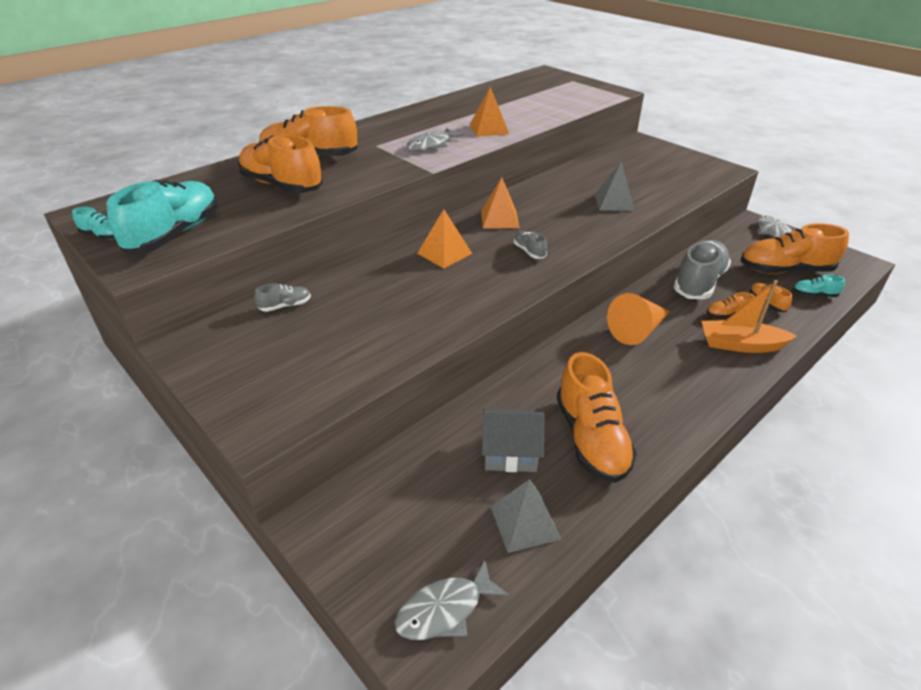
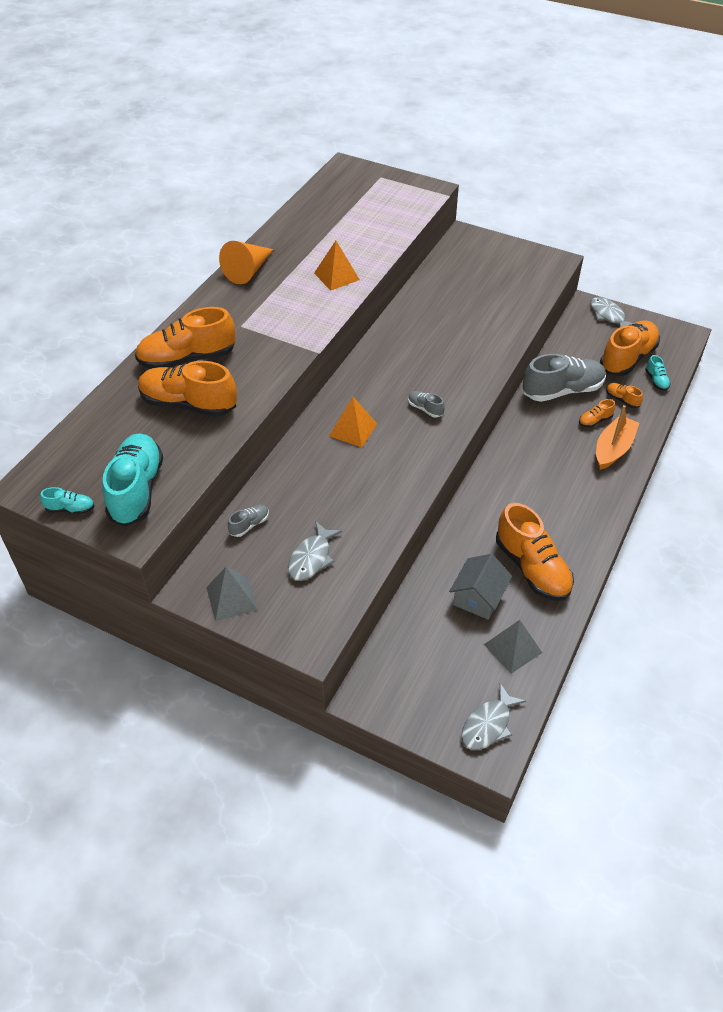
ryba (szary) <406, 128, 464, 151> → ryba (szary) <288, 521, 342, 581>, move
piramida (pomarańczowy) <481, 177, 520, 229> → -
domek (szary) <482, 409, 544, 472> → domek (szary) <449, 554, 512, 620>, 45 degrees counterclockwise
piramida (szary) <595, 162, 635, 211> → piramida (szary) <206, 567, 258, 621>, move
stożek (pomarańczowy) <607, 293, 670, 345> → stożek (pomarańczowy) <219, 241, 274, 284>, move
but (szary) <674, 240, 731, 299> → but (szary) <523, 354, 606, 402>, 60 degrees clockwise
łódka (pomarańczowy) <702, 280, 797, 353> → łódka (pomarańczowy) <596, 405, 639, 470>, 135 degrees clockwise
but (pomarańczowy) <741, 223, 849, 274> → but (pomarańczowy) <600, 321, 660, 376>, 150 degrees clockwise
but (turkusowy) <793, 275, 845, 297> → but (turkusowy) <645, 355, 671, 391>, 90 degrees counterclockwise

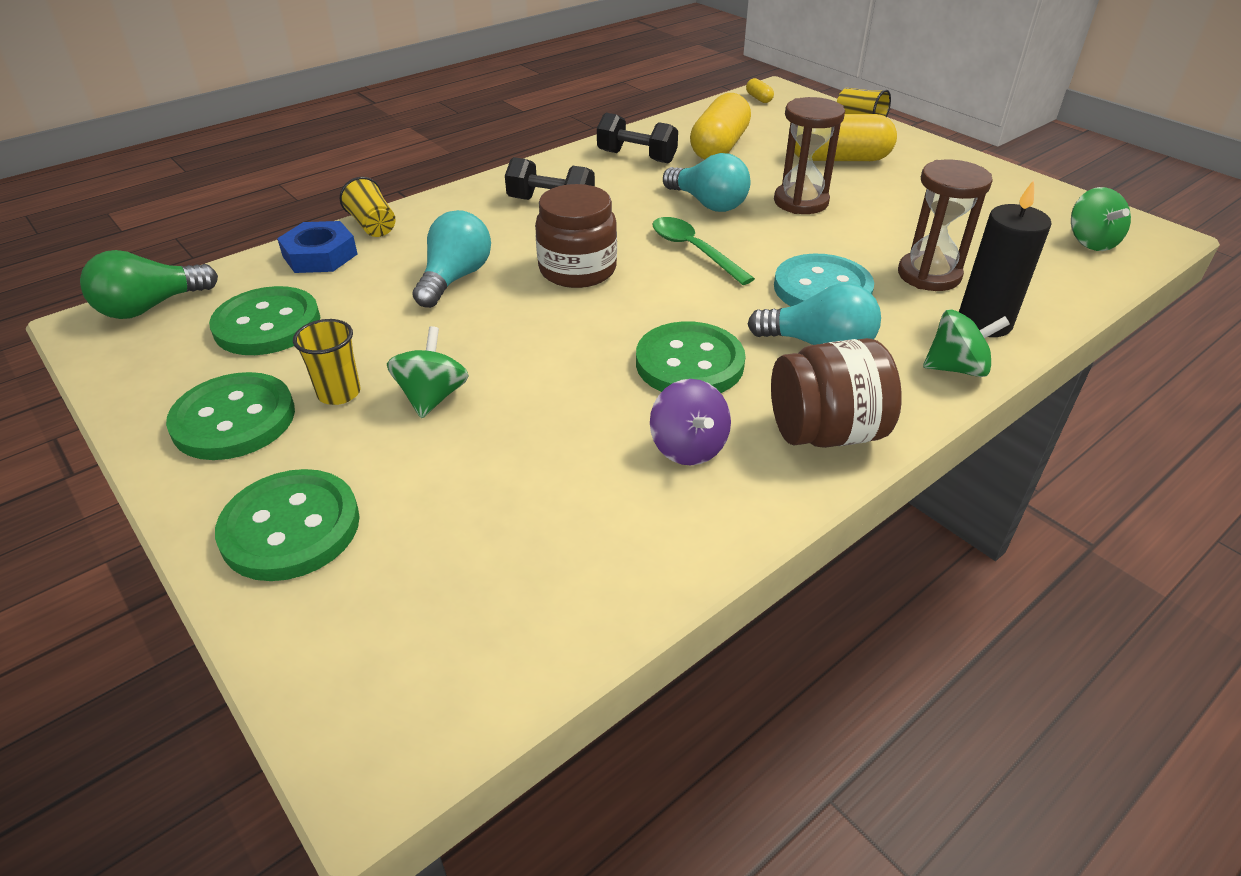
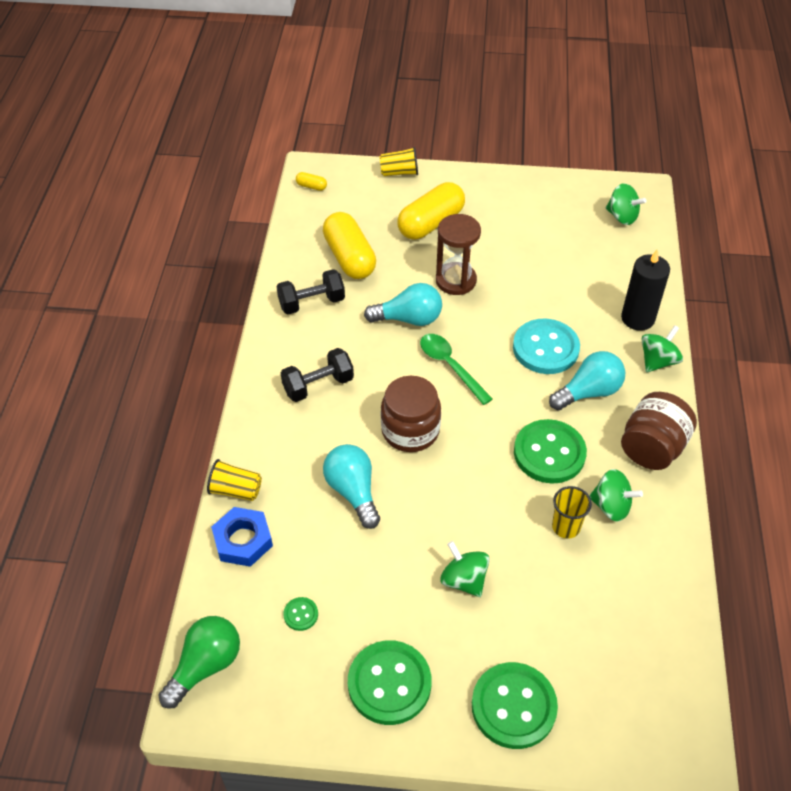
żarówka (zielony) <80, 250, 218, 319> → żarówka (zielony) <158, 616, 240, 709>, 150 degrees counterclockwise
guzik (zielony) <209, 286, 320, 355> → guzik (zielony) <283, 597, 318, 631>, x0.43
szklanka (żółty) <293, 319, 361, 405> → szklanka (żółty) <552, 486, 592, 539>, move
bączek (fioletowy) <650, 379, 731, 465> → bączek (zielony) <589, 469, 643, 522>
łyżka (zielony) <653, 217, 755, 285> → łyżka (zielony) <420, 334, 493, 405>, 45 degrees clockwise
klepsydra (brązowy) <898, 159, 993, 291> → -

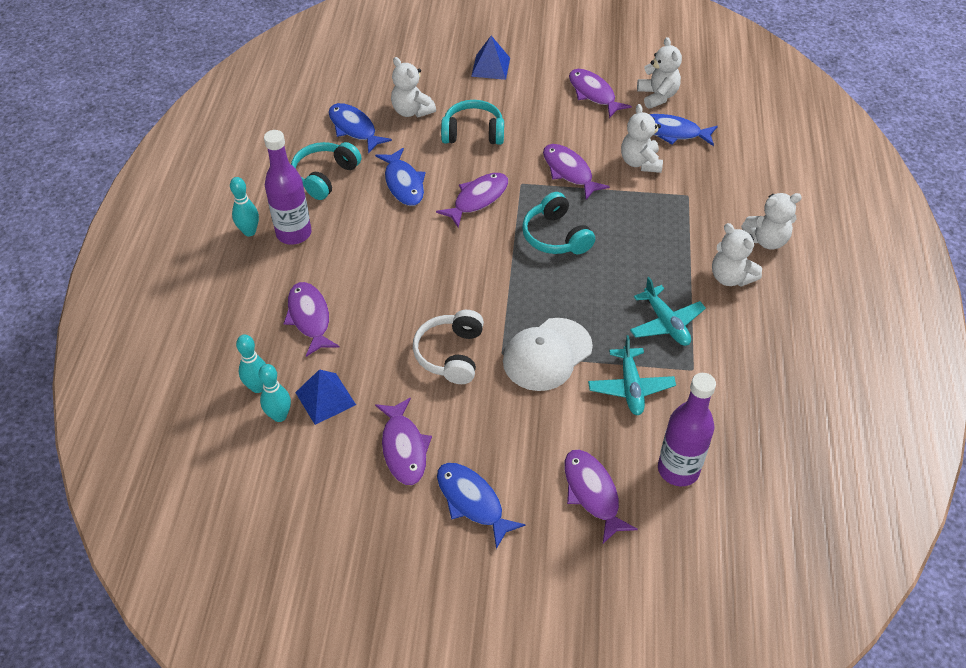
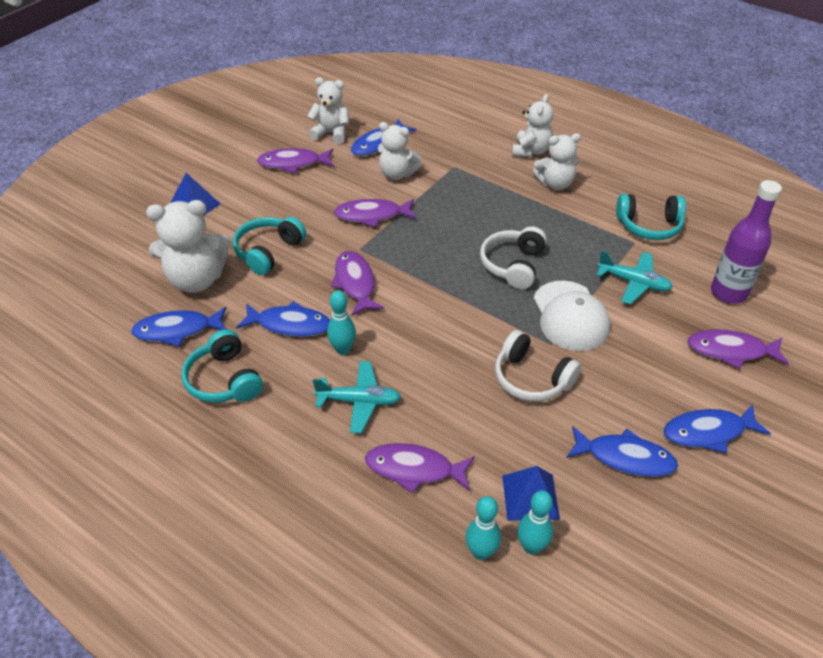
kręgiel (turkusowy) <230, 177, 259, 236> → kręgiel (turkusowy) <327, 290, 356, 355>, move
butelka (fioletowy) <264, 130, 311, 245> → -
ryba (fioletowy) <375, 397, 432, 485> → ryba (niebieski) <566, 426, 678, 477>
miś (biały) <391, 57, 436, 117> → miś (biały) <146, 200, 230, 293>, x1.51
słuchawki (turkusowy) <522, 192, 595, 254> → słuchawki (turkusowy) <616, 194, 686, 240>, move
samolot (turkusowy) <630, 277, 706, 346> → samolot (turkusowy) <313, 361, 401, 434>, move
- → słuchawki (biały) <480, 226, 547, 289>

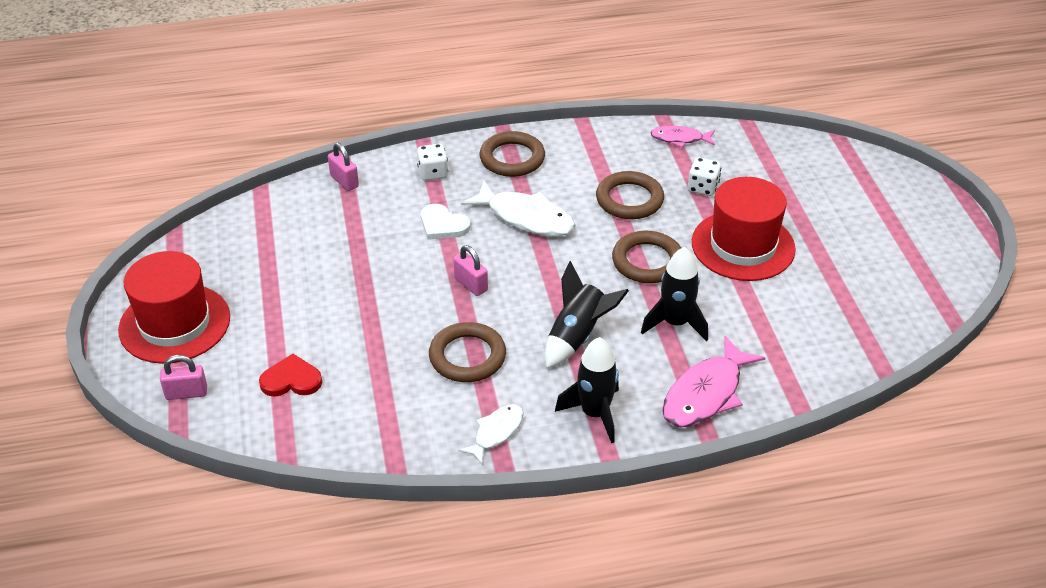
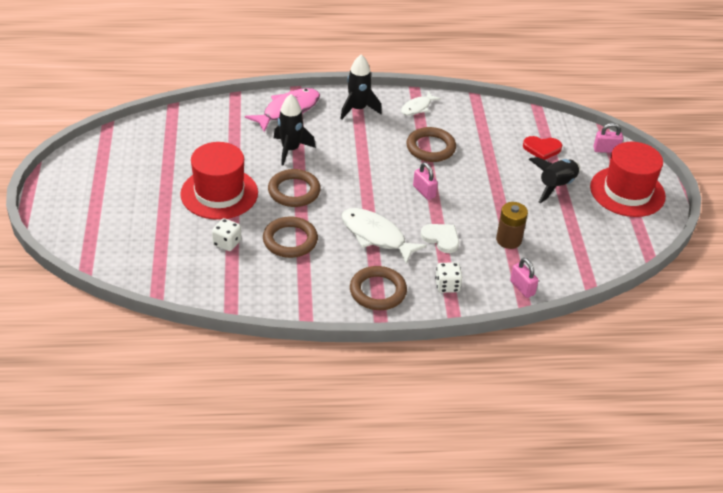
rakieta (czarny) <545, 261, 629, 369> → rakieta (czarny) <529, 157, 580, 203>, move
ryba (różowy) <651, 126, 715, 148> → -
- → bateria (brązowy) <496, 202, 528, 249>

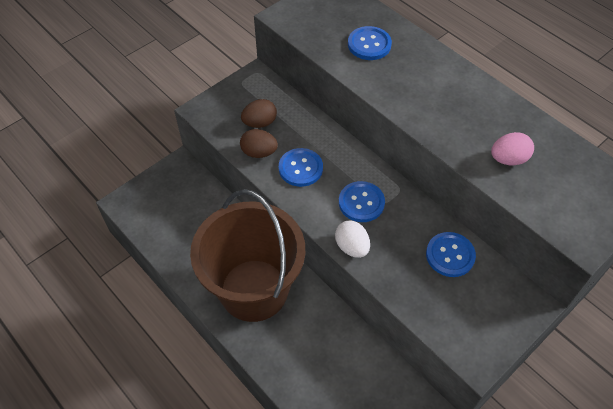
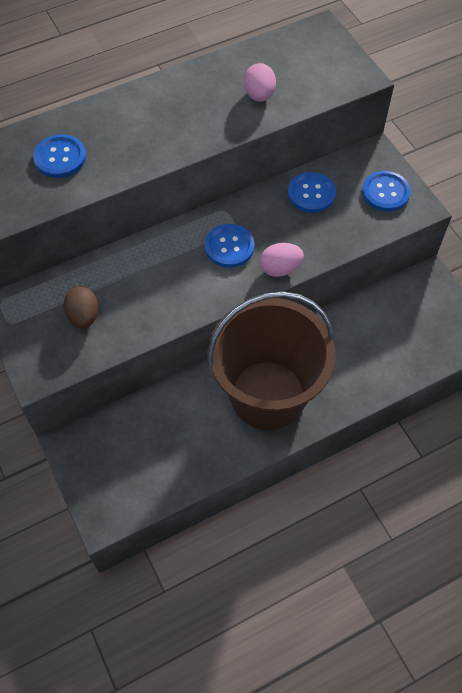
jajko (brązowy) <240, 129, 278, 158> → -
guzik (niebieski) <279, 148, 323, 187> → guzik (niebieski) <362, 171, 411, 212>, move
jajko (biały) <335, 220, 370, 258> → jajko (różowy) <260, 243, 304, 277>

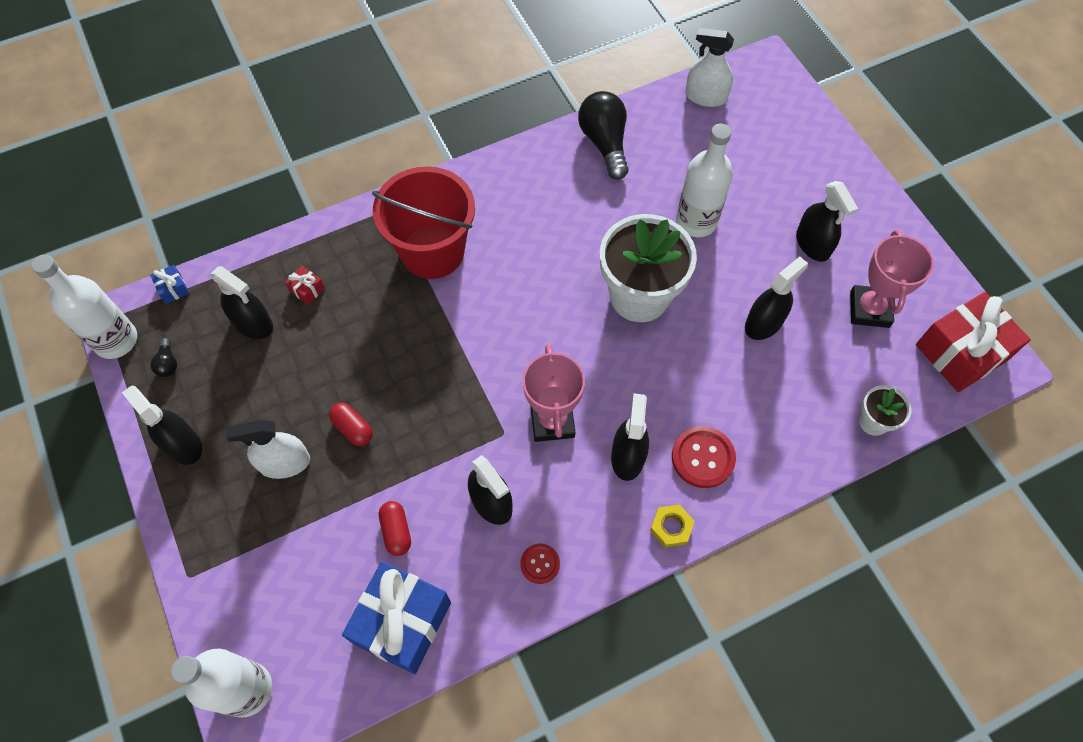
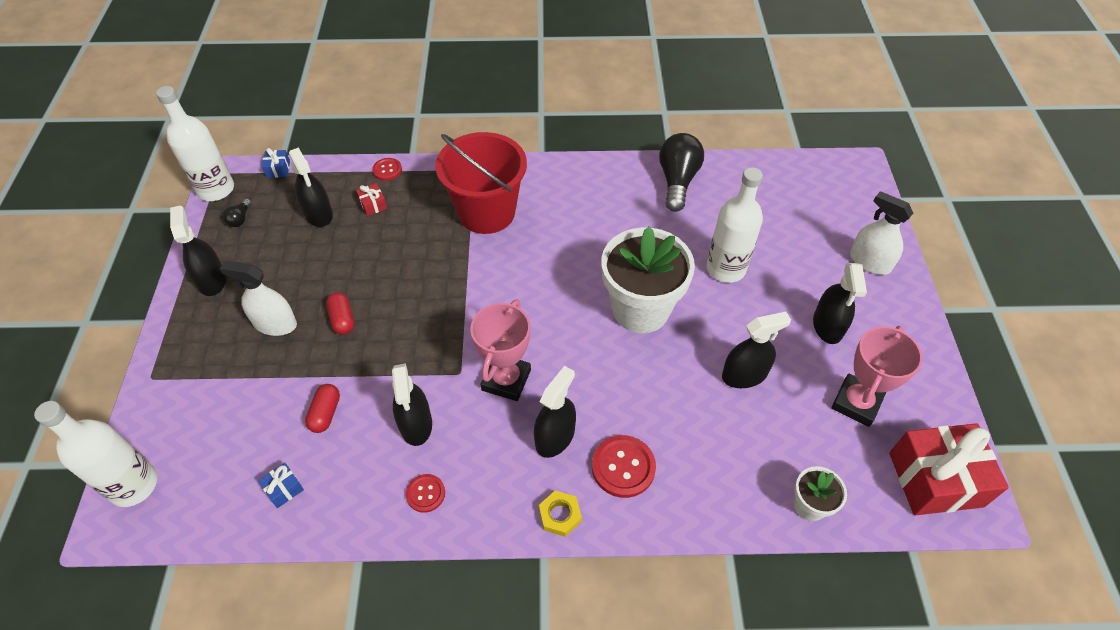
prezent (niebieski) <342, 561, 451, 674> → prezent (niebieski) <258, 462, 304, 508>, x0.41
spryskiwacz (biały) <685, 28, 734, 107> → spryskiwacz (biały) <850, 191, 913, 275>, move
- → guzik (czerwony) <372, 158, 402, 181>

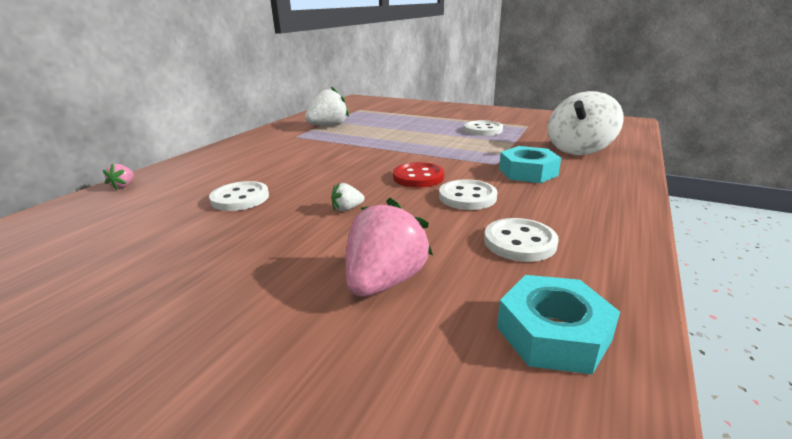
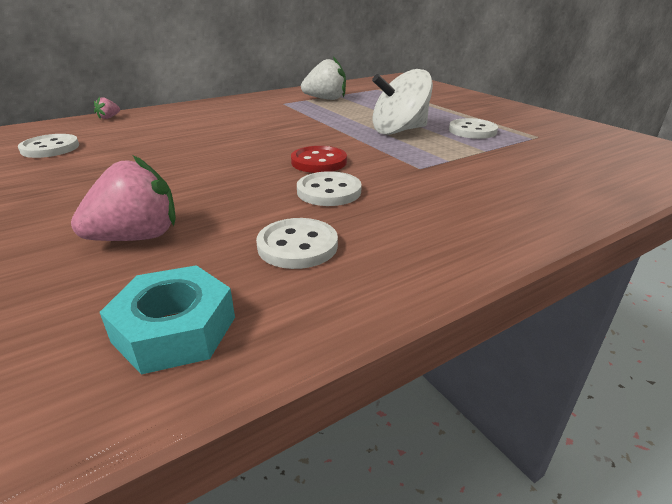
guzik (biały) <209, 181, 269, 211> → guzik (biały) <18, 134, 79, 158>, move
truskawka (biały) <331, 183, 364, 211> → -
nakrętka (turkusowy) <499, 146, 561, 183> → -
bączek (biały) <548, 91, 624, 155> → bączek (biały) <372, 69, 433, 135>, move

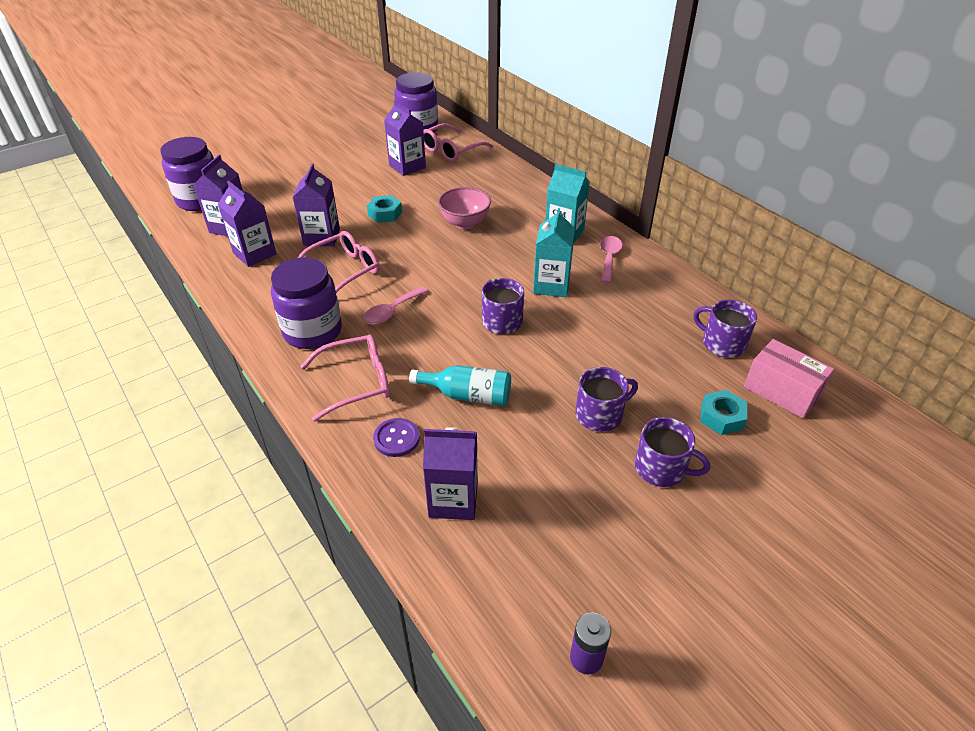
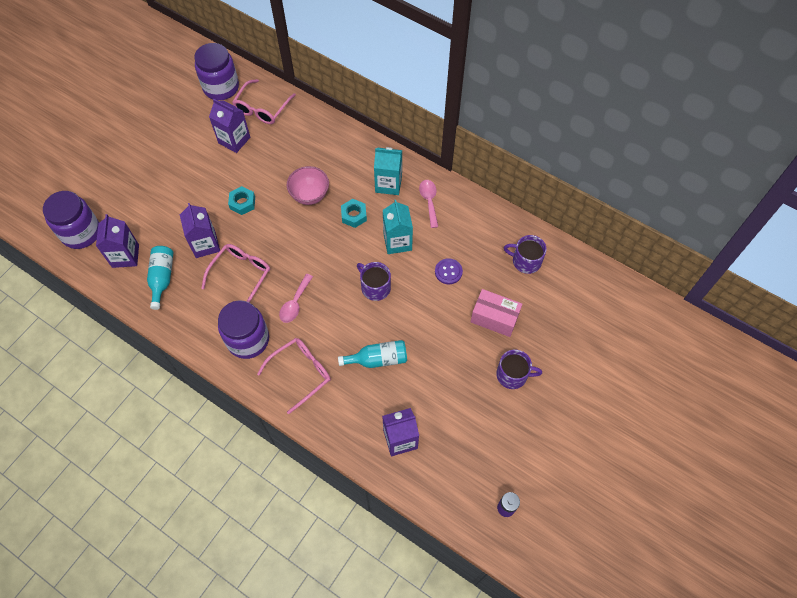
karton mleka (fioletowy) <218, 181, 276, 267> → butelka (turkusowy) <147, 246, 173, 310>
guzik (fioletowy) <373, 418, 420, 457> → guzik (fioletowy) <435, 258, 463, 284>, move
kubek (fioletowy) <575, 367, 638, 432> → -
nakrętka (turkusowy) <701, 390, 747, 435> → nakrętka (turkusowy) <341, 199, 367, 228>, move
pudełko (różowy) <744, 339, 834, 418> → pudełko (różowy) <471, 289, 522, 337>, move

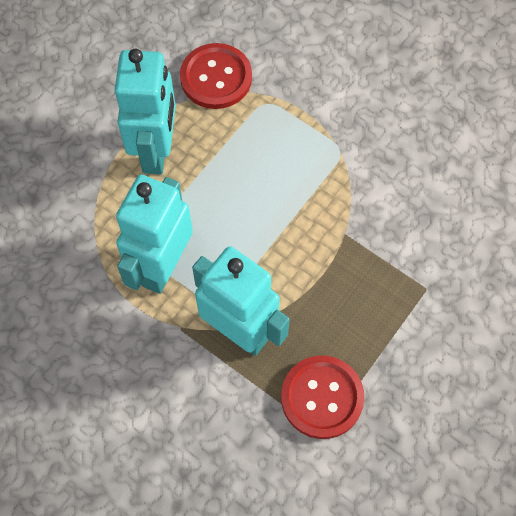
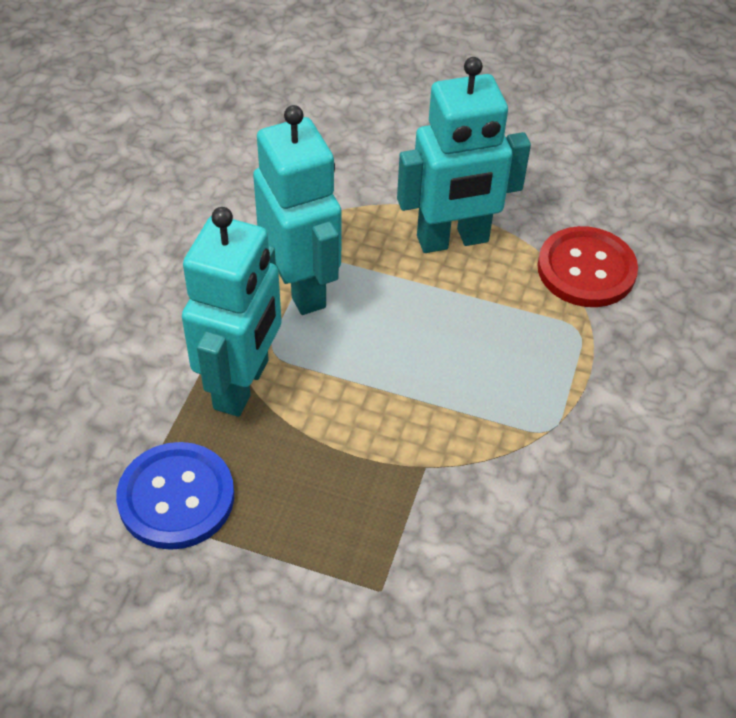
robot (turkusowy) <116, 175, 193, 294> → robot (turkusowy) <253, 105, 342, 315>, 60 degrees clockwise
guzik (czerwony) <281, 356, 365, 439> → guzik (niebieski) <116, 442, 234, 550>

